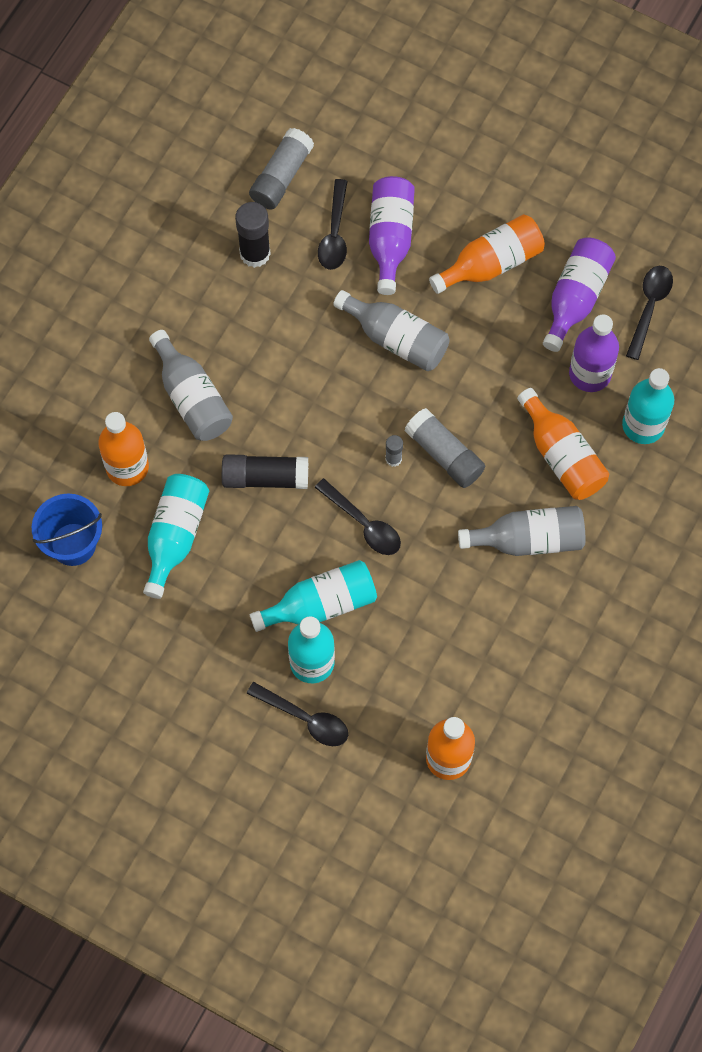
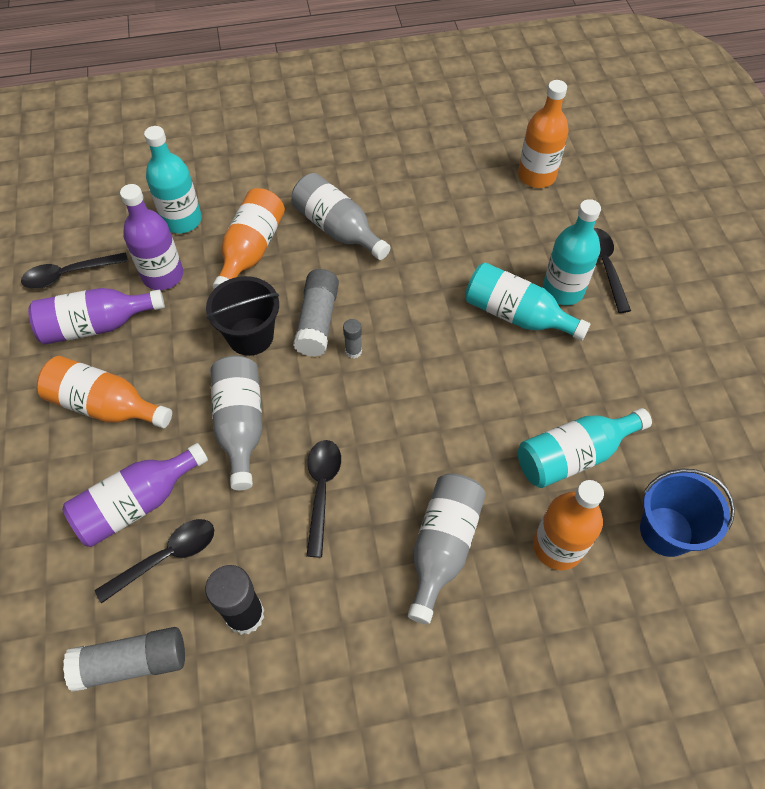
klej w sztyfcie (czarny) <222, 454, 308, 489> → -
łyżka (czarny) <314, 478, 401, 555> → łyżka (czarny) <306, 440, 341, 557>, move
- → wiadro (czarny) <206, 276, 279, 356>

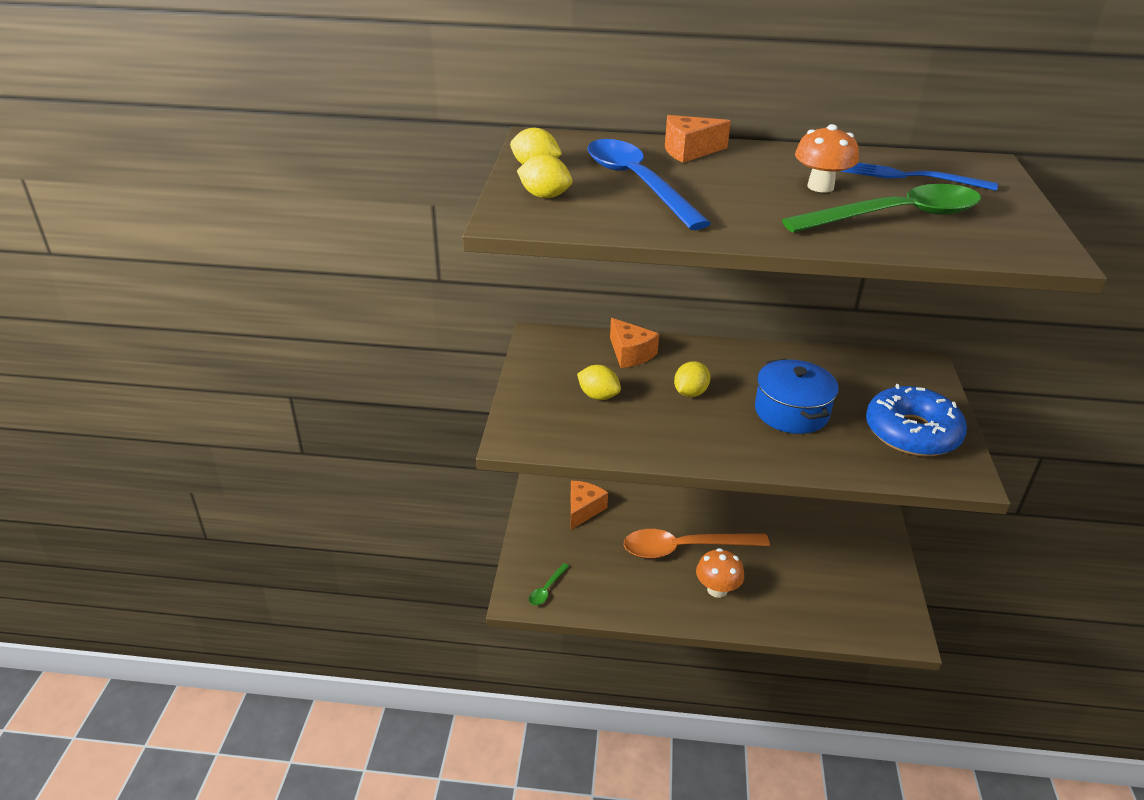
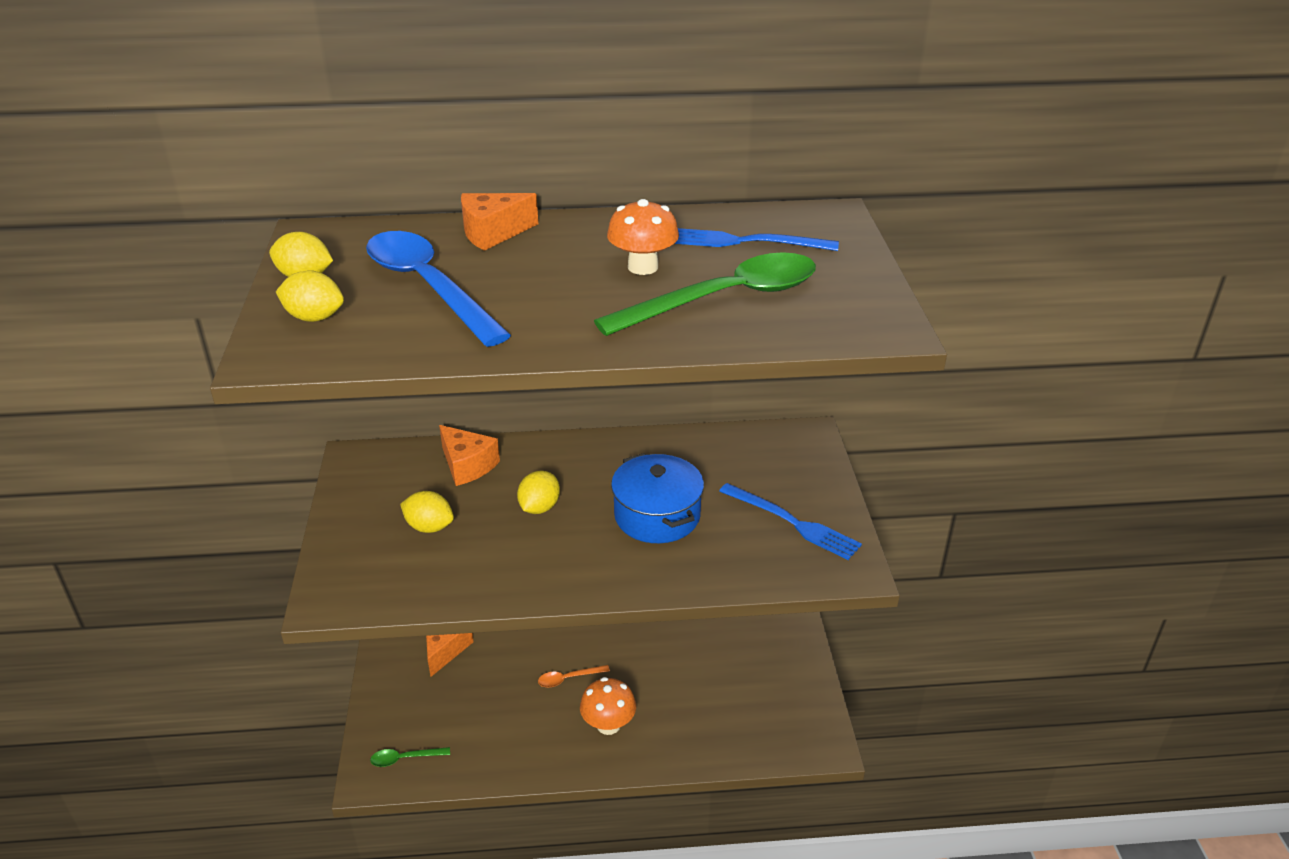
łyżka (zielony) <529, 563, 569, 606> → łyżka (zielony) <370, 747, 450, 767>, 60 degrees clockwise
łyżka (pomarańczowy) <624, 529, 770, 558> → łyżka (pomarańczowy) <538, 665, 610, 688>, x0.42
donut (niebieski) <866, 384, 967, 457> → widelec (niebieski) <719, 483, 862, 560>

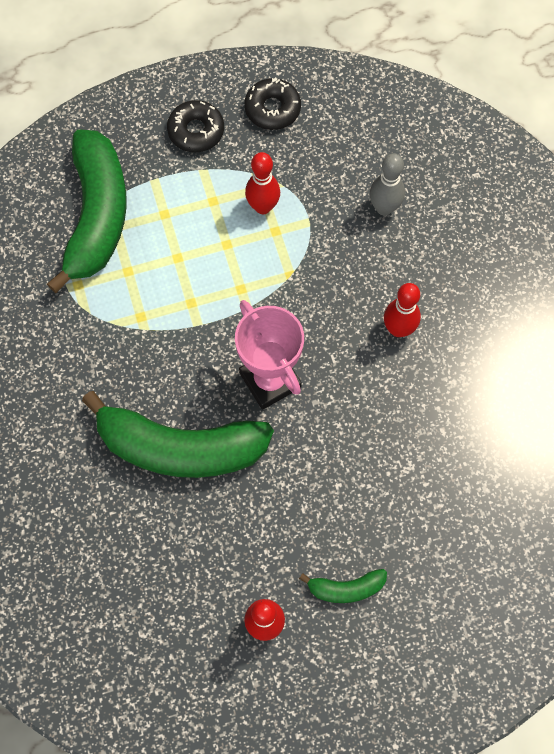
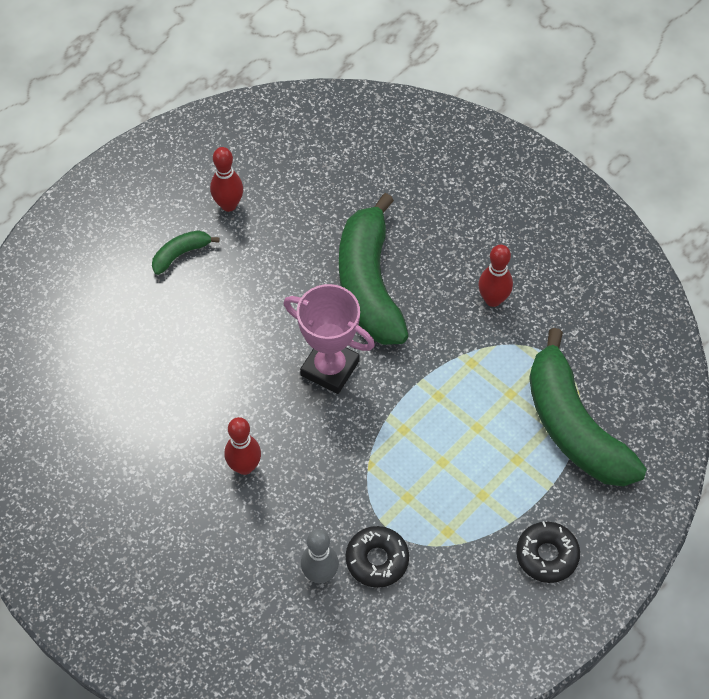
banan (zielony) <82, 391, 274, 478> → banan (zielony) <339, 193, 409, 345>, 75 degrees counterclockwise
donut (czarny) <244, 77, 301, 130> → donut (czarny) <346, 526, 409, 588>, move
kręgiel (czerwony) <245, 152, 280, 214> → kręgiel (czerwony) <478, 245, 513, 307>, move

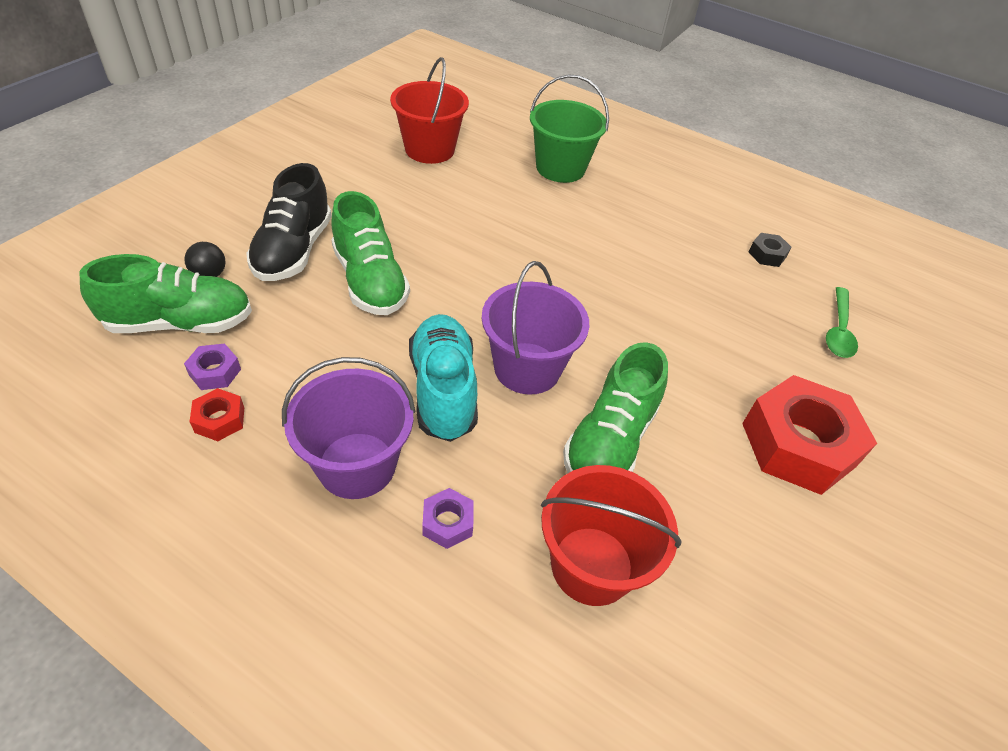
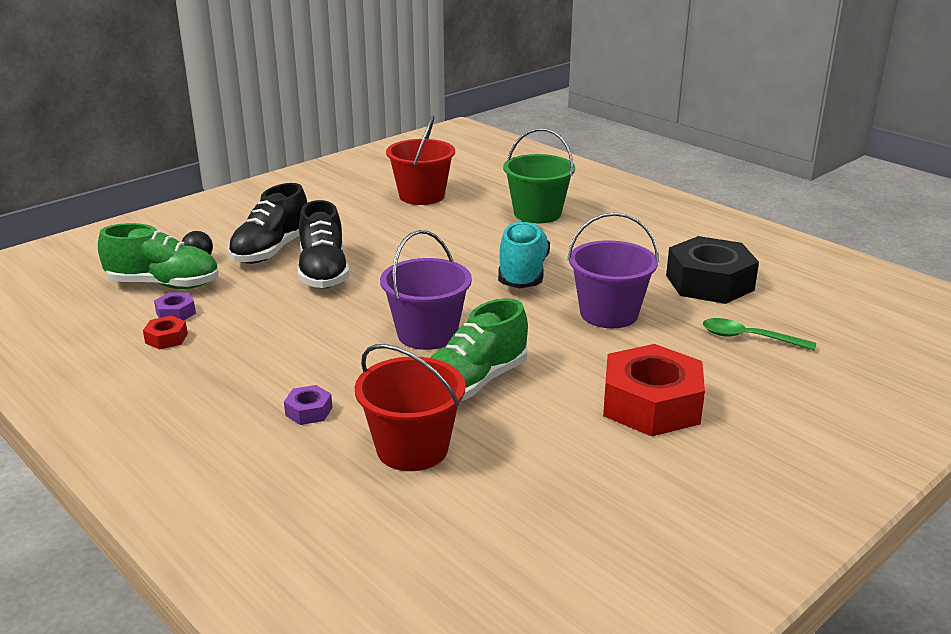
wiadro (fioletowy) <282, 357, 415, 499> → wiadro (fioletowy) <567, 212, 659, 328>, move
but (zielony) <331, 191, 410, 315> → but (czarny) <298, 200, 350, 288>
but (turkusowy) <409, 314, 478, 442> → but (turkusowy) <498, 221, 550, 288>, move
nakrętka (czarny) <749, 233, 792, 267> → nakrętka (czarny) <666, 236, 759, 304>, x2.32
łyżka (zielony) <826, 287, 858, 358> → łyżka (zielony) <703, 318, 816, 351>, 75 degrees clockwise

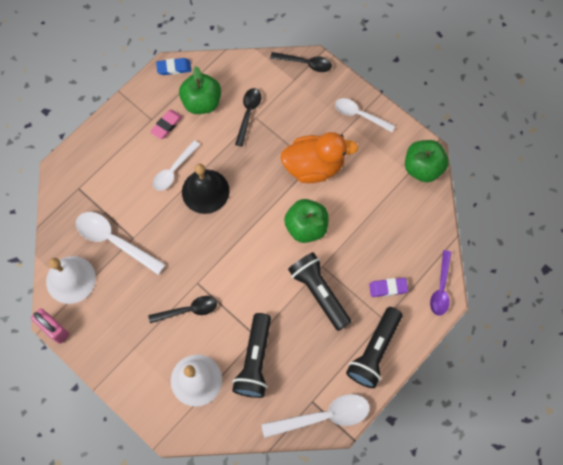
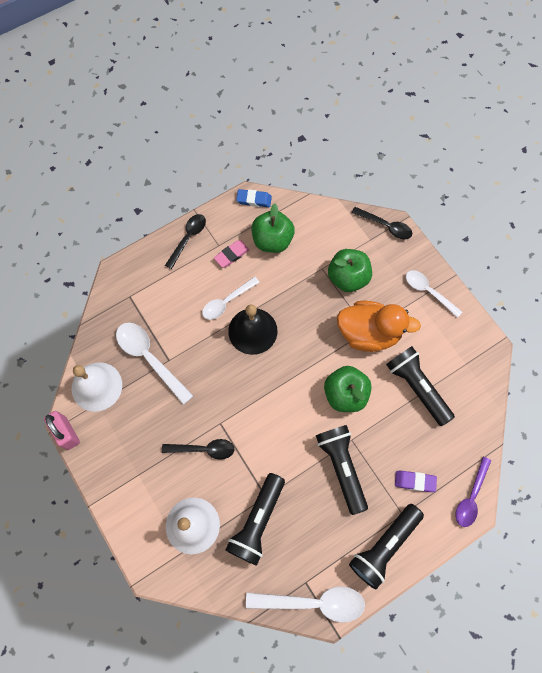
łyżka (czarny) <235, 88, 261, 147> → łyżka (czarny) <165, 214, 206, 269>, move
jabłko (zielony) <405, 140, 449, 182> → jabłko (zielony) <328, 249, 372, 292>, move
- → latarka (czarny) <386, 346, 455, 426>

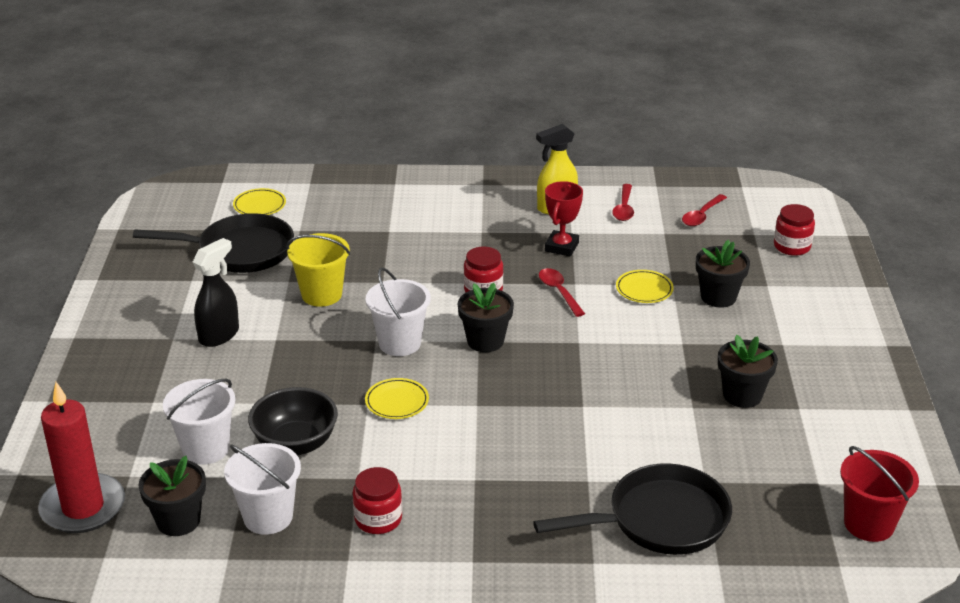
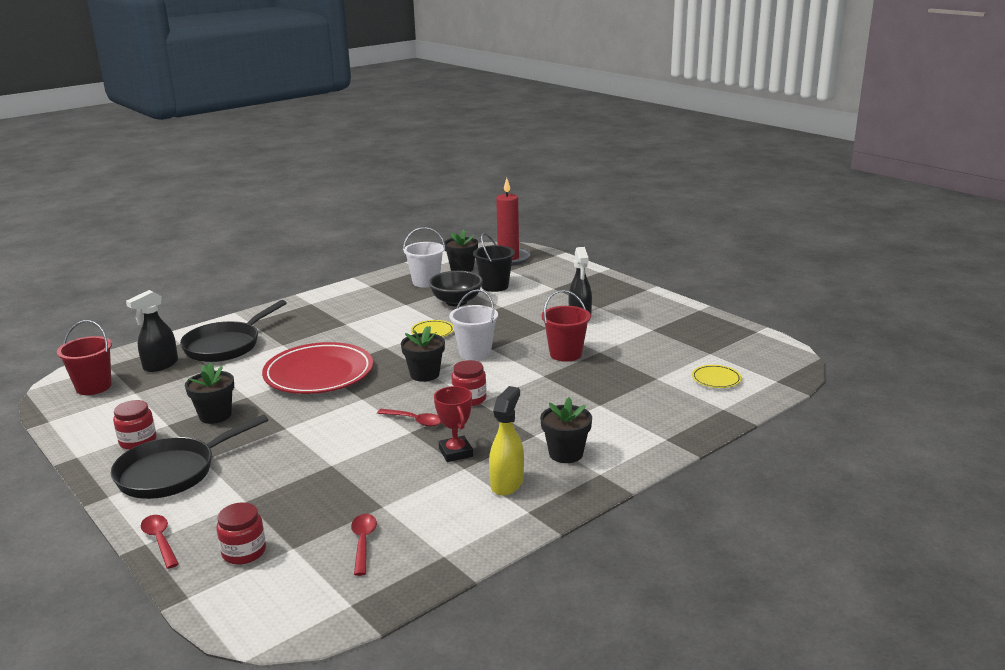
patelnia (czarny) <133, 213, 294, 273> → patelnia (czarny) <111, 414, 268, 499>, move
wiadro (biały) <163, 379, 236, 465> → wiadro (czarny) <473, 233, 515, 292>
wiadro (żółty) <286, 233, 350, 307> → wiadro (czerwony) <542, 290, 591, 362>
słoik (czerwony) <353, 467, 402, 534> → słoik (czerwony) <113, 400, 156, 450>, move
łyżka (czerwony) <612, 184, 634, 221> → łyżka (czerwony) <141, 515, 179, 569>, move
talerz (żółty) <616, 270, 674, 303> → -
doniczka (czarny) <696, 240, 750, 308> → doniczka (czarny) <540, 397, 592, 463>, move
- → spryskiwacz (czarny) <126, 290, 178, 372>
- → talerz (czerwony) <262, 342, 373, 394>

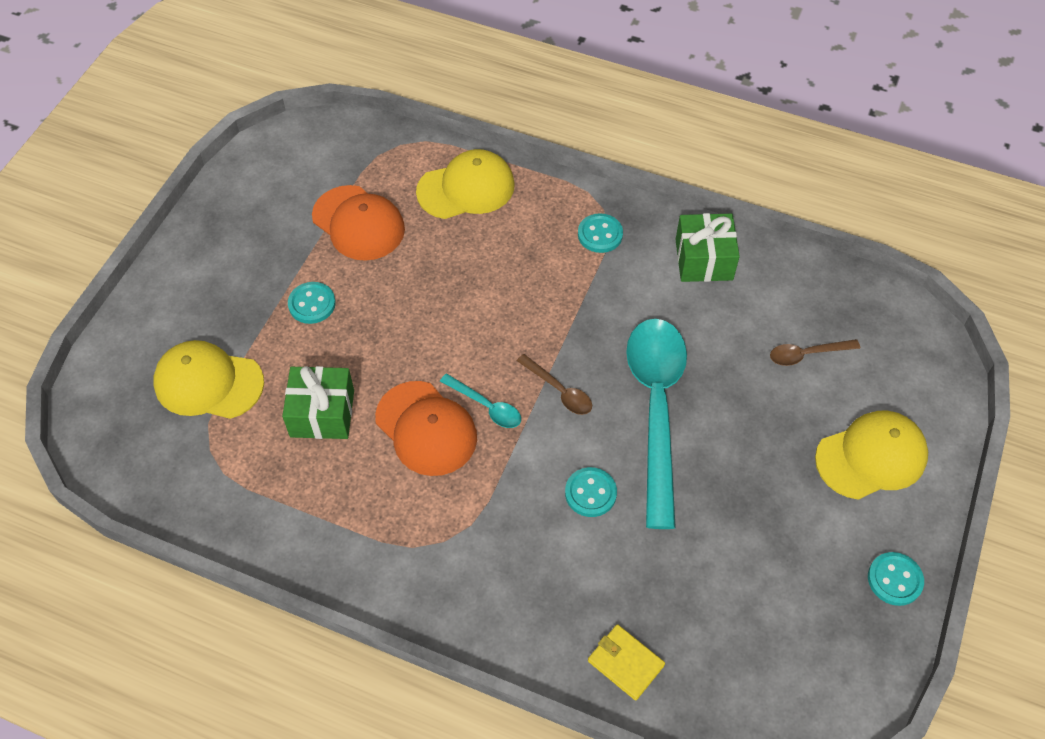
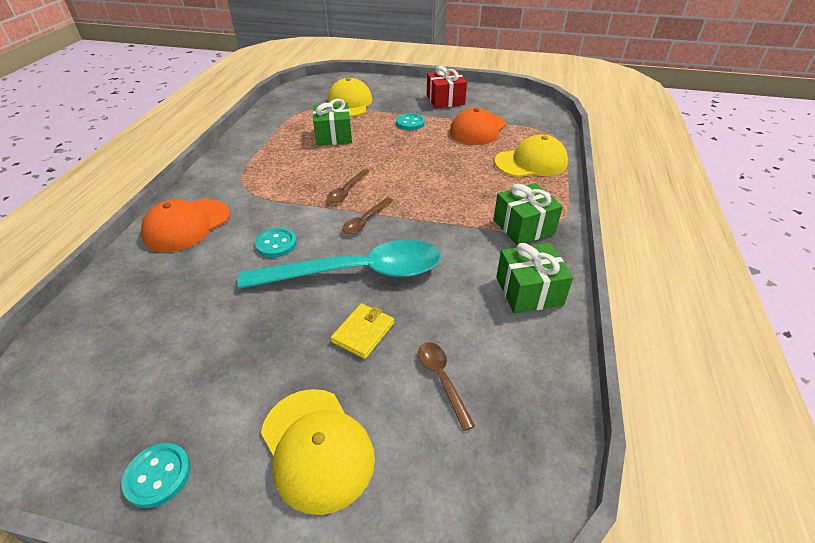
czapka (pomarańczowy) <375, 381, 477, 476> → czapka (pomarańczowy) <141, 199, 230, 252>, move
czapka (żółty) <416, 149, 515, 219> → czapka (żółty) <495, 135, 568, 177>, 75 degrees counterclockwise
łyżka (turkusowy) <440, 374, 521, 428> → łyżka (brązowy) <327, 169, 370, 203>
guzik (turkusowy) <578, 213, 623, 253> → prezent (zielony) <493, 183, 563, 245>
portfel (żółty) <588, 624, 665, 701> → portfel (żółty) <331, 303, 394, 359>, move
- → prezent (czerwony) <427, 66, 467, 108>

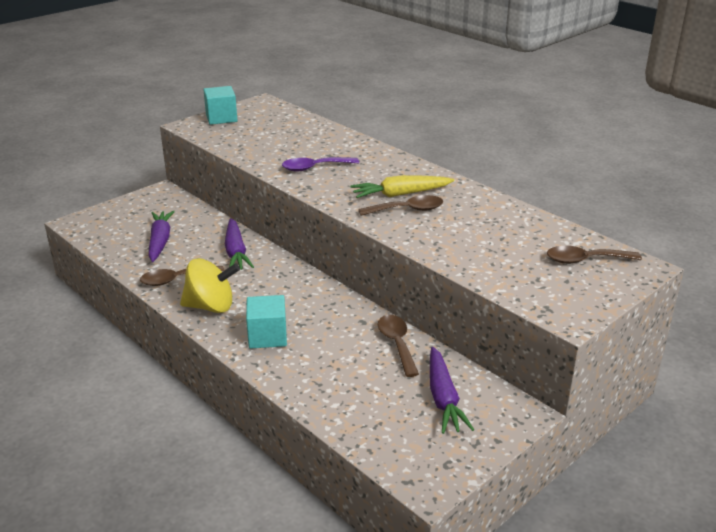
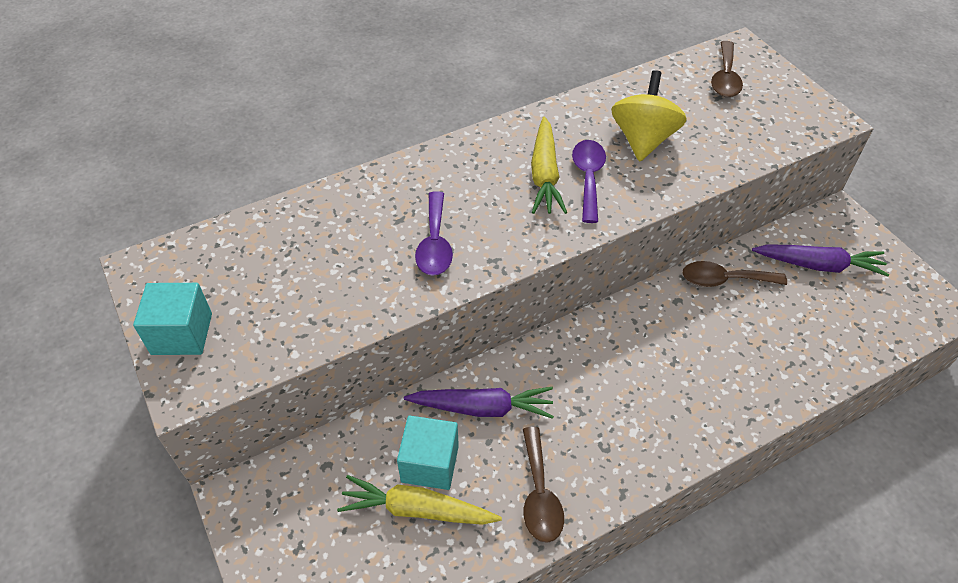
marchewka (fioletowy) <148, 211, 175, 262> → marchewka (żółty) <337, 475, 502, 525>
bączek (żółty) <180, 258, 240, 313> → bączek (żółty) <611, 70, 687, 162>, move
sześcian (turkusowy) <246, 295, 287, 349> → sześcian (turkusowy) <397, 416, 459, 490>, move
łyżka (brązowy) <358, 195, 443, 216> → łyżka (fioletowy) <572, 140, 606, 223>

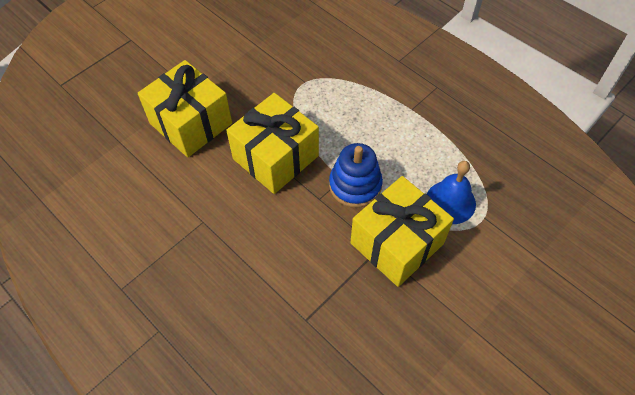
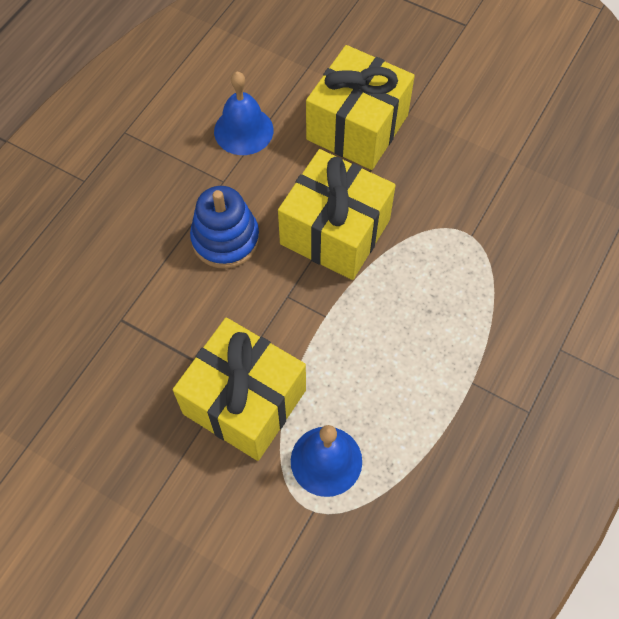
zabawka nakładanka (niebieski) <329, 143, 383, 208> → zabawka nakładanka (niebieski) <190, 186, 260, 269>, move
- → dzwonek (niebieski) <214, 72, 273, 155>

